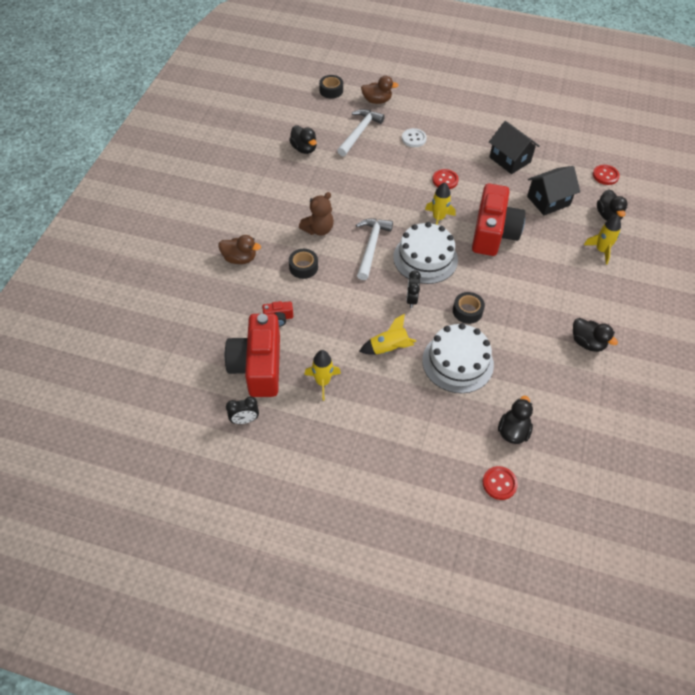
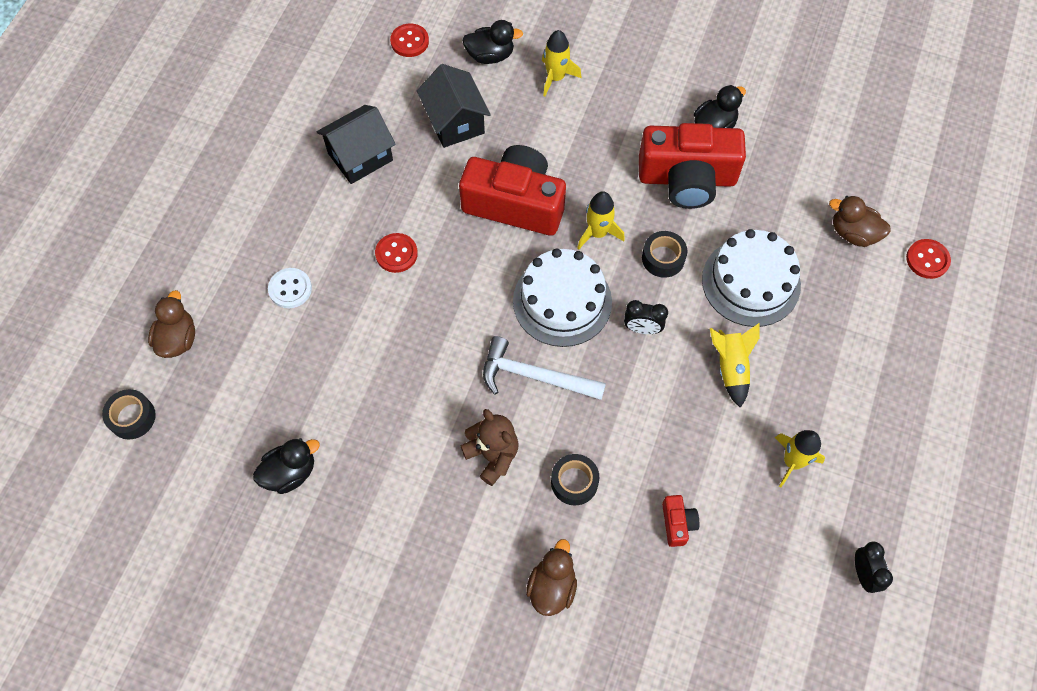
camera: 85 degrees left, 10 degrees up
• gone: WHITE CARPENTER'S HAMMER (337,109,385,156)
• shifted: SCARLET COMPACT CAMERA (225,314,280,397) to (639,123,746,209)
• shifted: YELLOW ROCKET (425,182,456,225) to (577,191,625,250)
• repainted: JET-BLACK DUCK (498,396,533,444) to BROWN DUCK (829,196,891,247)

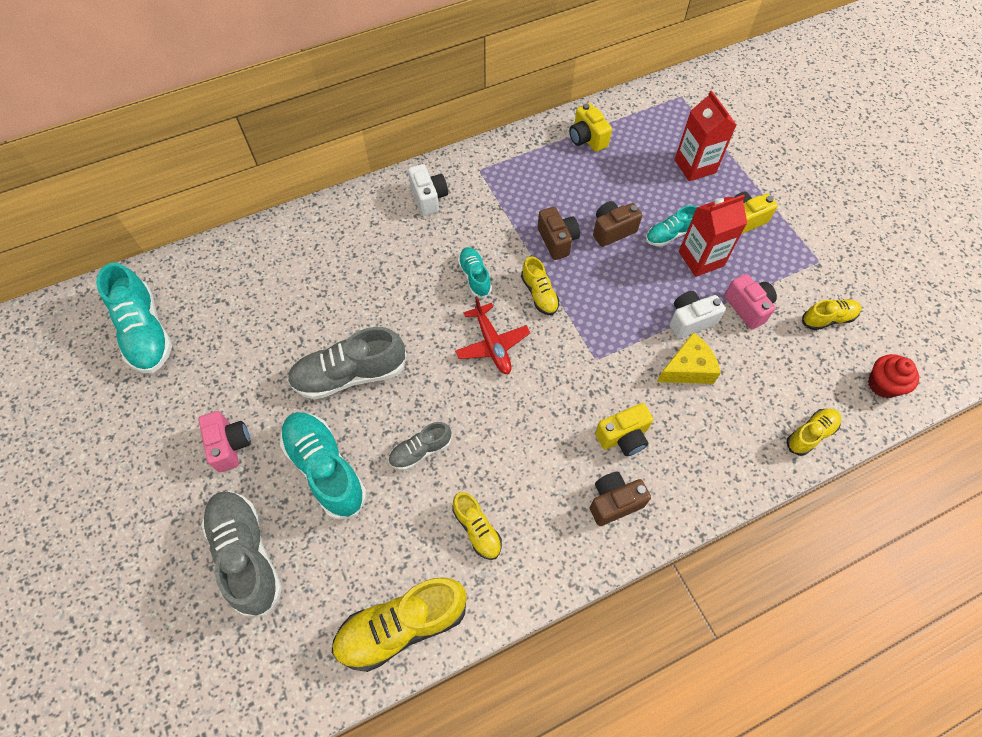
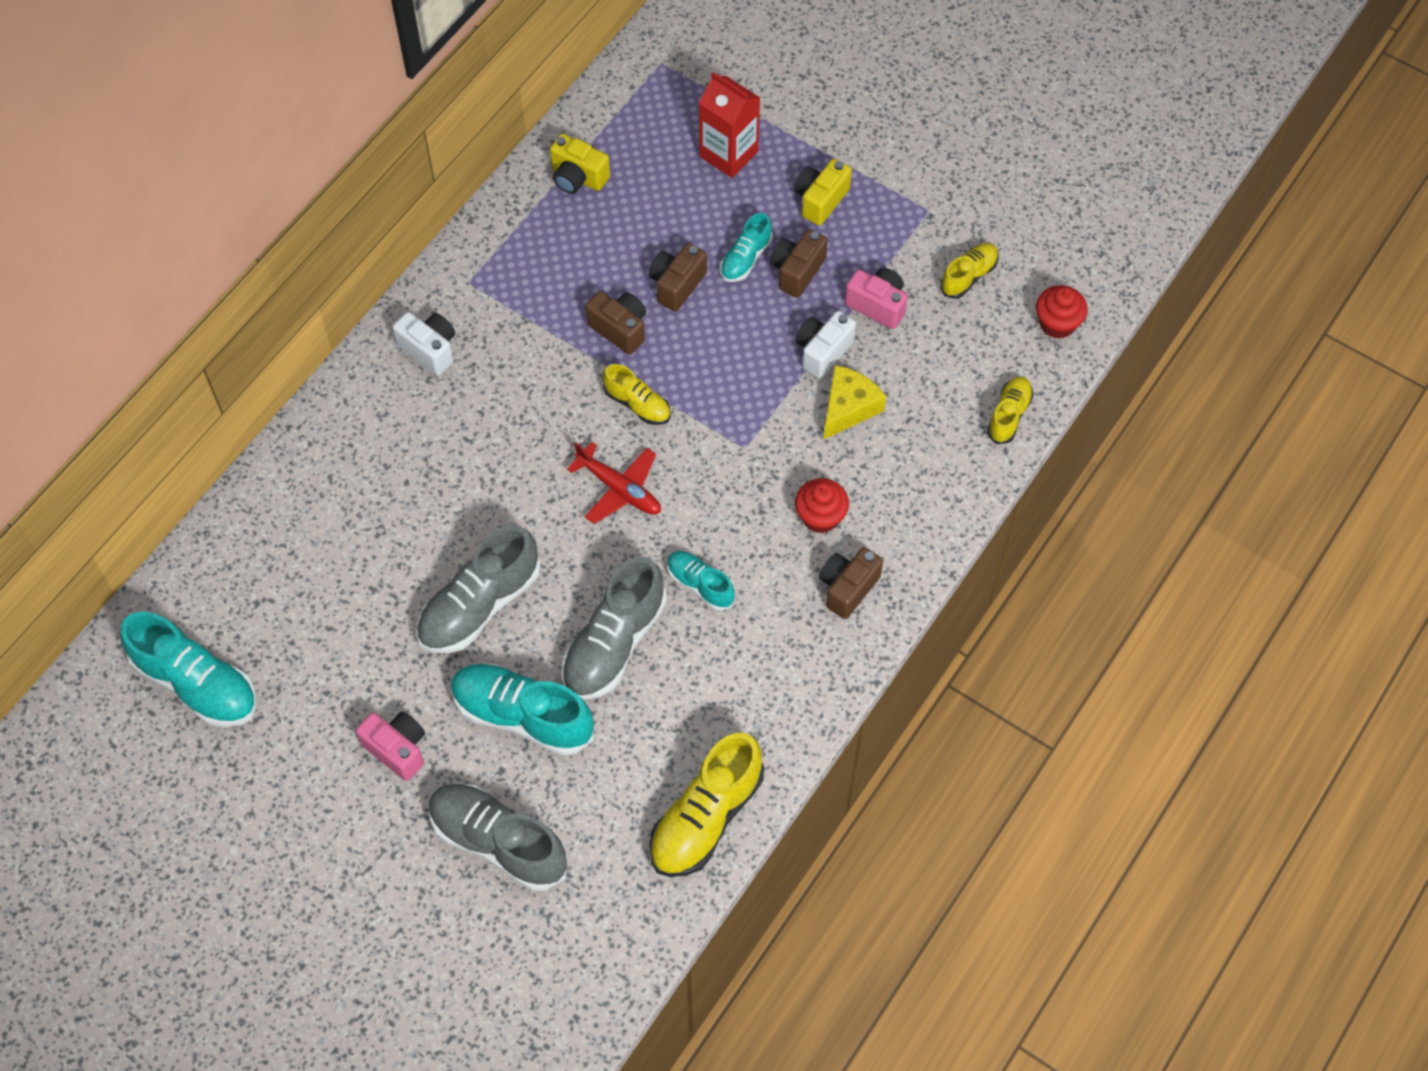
camera: 30 degrees left, 0 degrees up
• gone: YELLOW SNEAKER (452,492,502,560)
• shifted: TEAL SNEAKER (458,247,492,298) to (667,551,735,611)
• swapped: YELLOW COMPACT CAMERA (595,403,653,456) to SCARLET MUFFIN (795,478,849,533)
• swapped: SCARLET MILK CARTON (679,195,747,277) to BROWN COMPACT CAMERA (770,229,828,298)
• scaled: ASH-GREY SNEAKER (388,422,451,470) = (561,557,667,700) x1.82

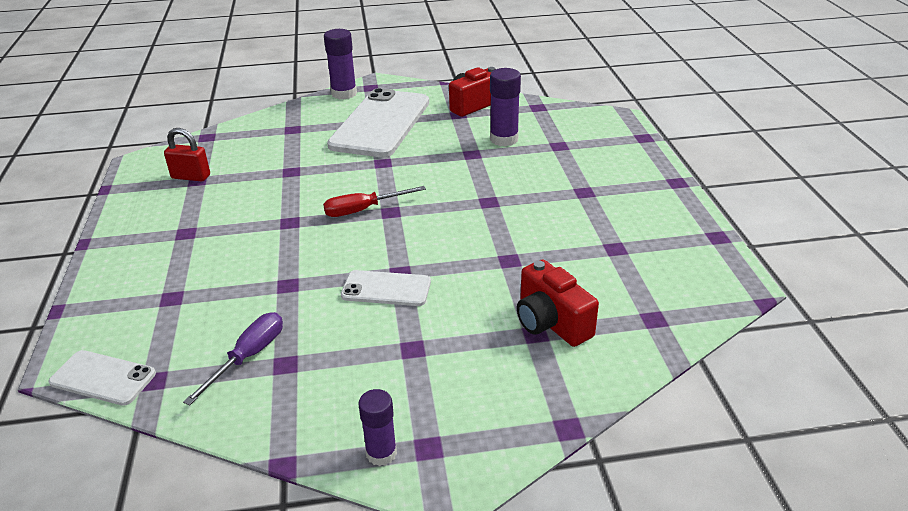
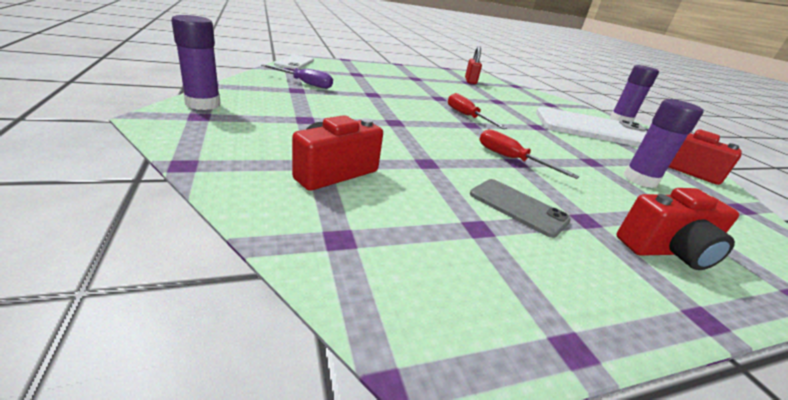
camera: 75 degrees right, 5 degrees down
• gone: WHITE PHONE (341,270,431,306)
• new: ASH-GREY PHONE (470,179,571,238)
• new: SCARLET FLAT SCREWDRIVER (479,129,579,179)
• new: SCARLET COMPACT CAMERA (617,188,739,270)
• scaled: ROYAL PURPLE GLUE STICK (358,389,397,466) = (171,15,221,110) x1.53

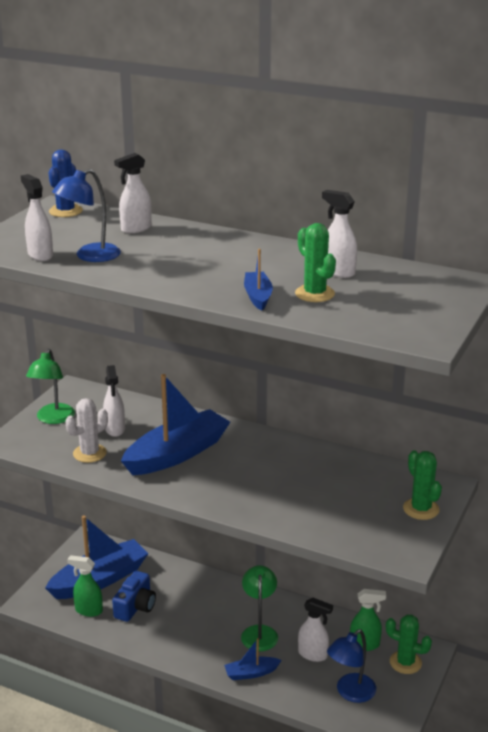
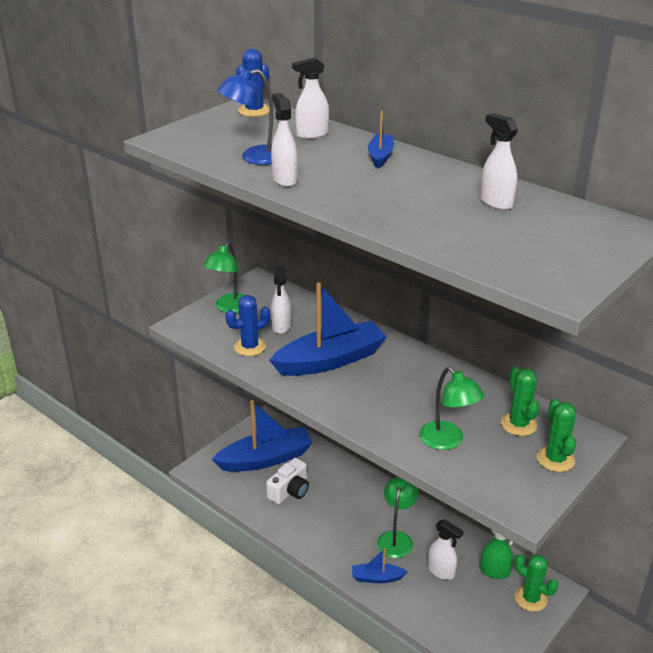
camera: 15 degrees right, 5 degrees up
• gone: LEAF-GREEN SPRAY CLEANER (67,555,103,617)
• gone: ROYAL BLUE READING LAMP (327,629,376,703)
• new: LEAF-GREEN READING LAMP (420,367,484,450)
• shifted: WHITE SPRAY CLEANER (21,174,53,261) to (271,93,298,187)
• shifted: ROYAL BLUE SAILBOAT (244,249,273,311) to (368,110,394,169)
• shifted: LEAF-GREEN CACTUS (295,223,336,302) to (501,366,539,436)
• repainted: WHITE CACTUS (65,398,108,463) to ROYAL BLUE CACTUS (225,295,270,356)
• repainted: ROYAL BLUE COMPACT CAMERA (112,571,156,622) to WHITE COMPACT CAMERA (266,458,309,504)

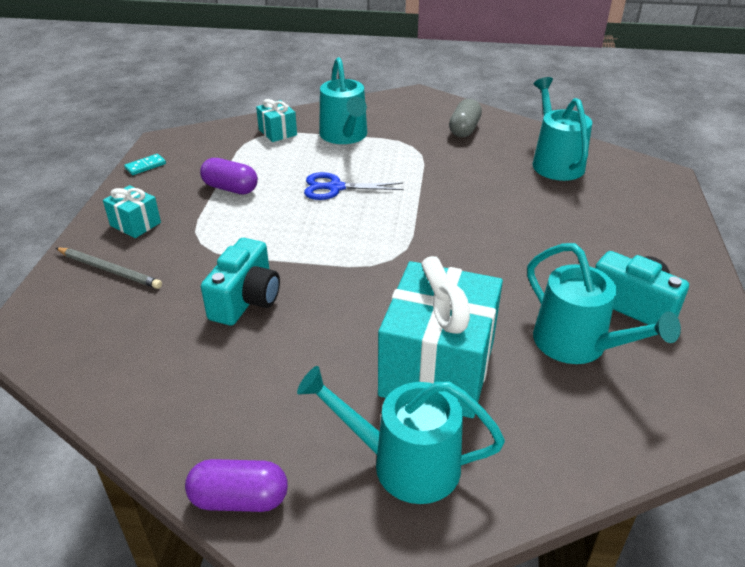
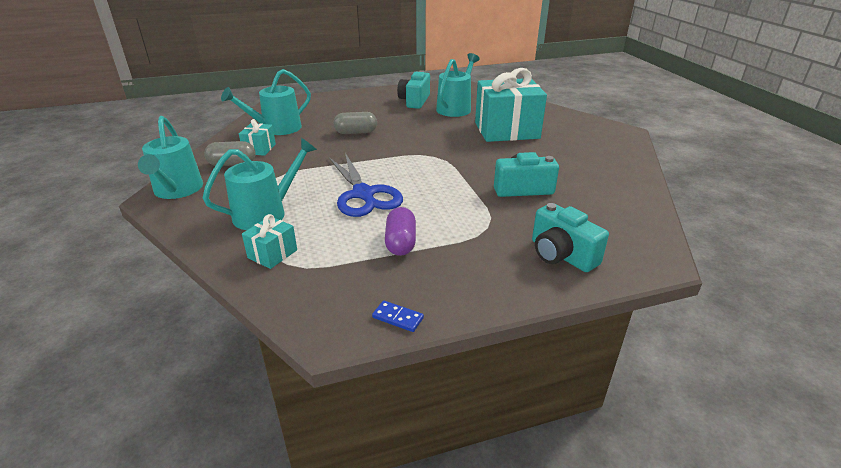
camera: 115 degrees left, 5 degrees down
• gone: ROYAL PURPLE PILL SHAPE (185,459,288,512)
• new: ASH-GREY PILL SHAPE (333,112,377,134)
• shifted: TEAL PRESENT (103,185,161,238) to (239,119,276,156)
• shifted: TEAL WATERING CAN (297,366,505,504) to (138,116,203,199)
• swapped: ASH-GREY WOODEN PENCIL (56,248,162,289) to TEAL COMPACT CAMERA (532,203,609,272)
• repainted: TEAL DOMINO (124,154,166,175) to ROYAL BLUE DOMINO (372,300,424,332)
• scaled: ROYAL BLUE PAIR OF SCISSORS (304,172,403,200) = (329,153,403,217) x1.53

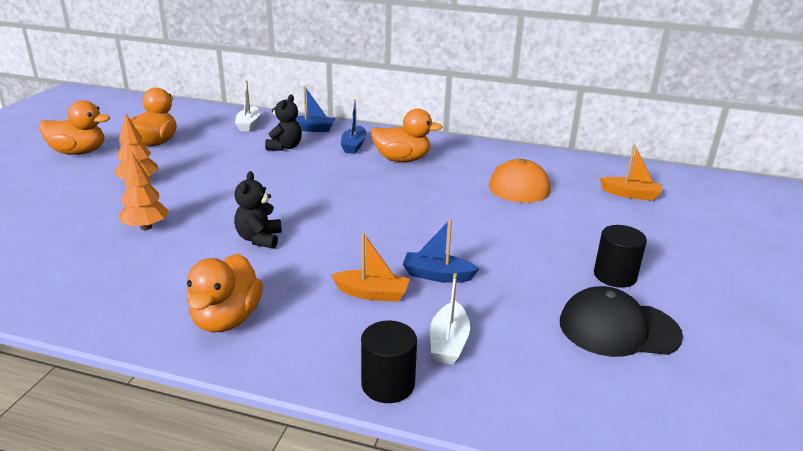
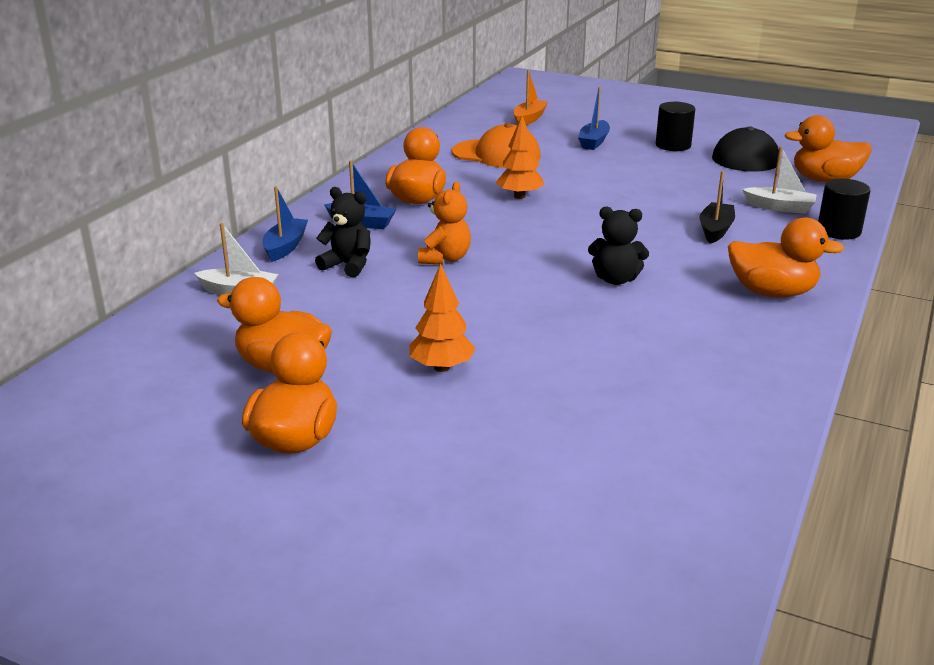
camera: 80 degrees left, 0 degrees up
• new: ORANGE-COLOURED TEDDY BEAR (418,181,471,264)
• new: ORANGE-COLOURED DUCK (785,115,872,182)
• shifted: ORANGE-COLOURED TOY TREE (119,151,169,230) to (496,116,544,199)
• shifted: ROYAL BLUE SAILBOAT (403,219,480,283) to (578,87,610,150)
• repainted: ORANGE-COLOURED SAILBOAT (331,233,410,302) to JET-BLACK SAILBOAT (700,171,735,244)

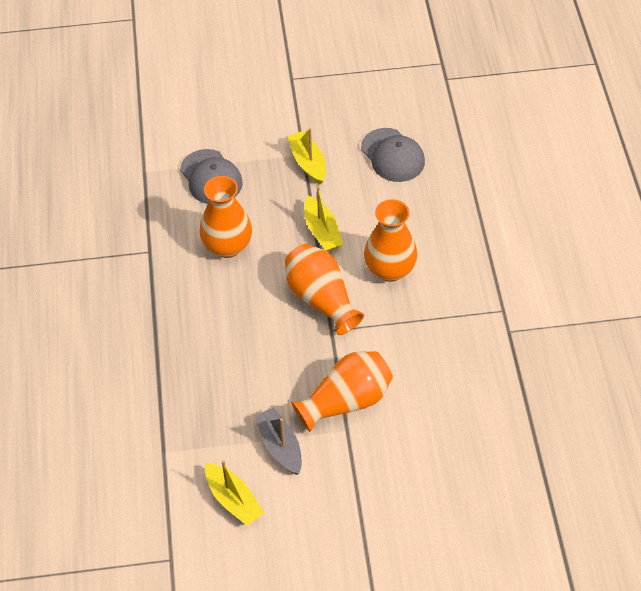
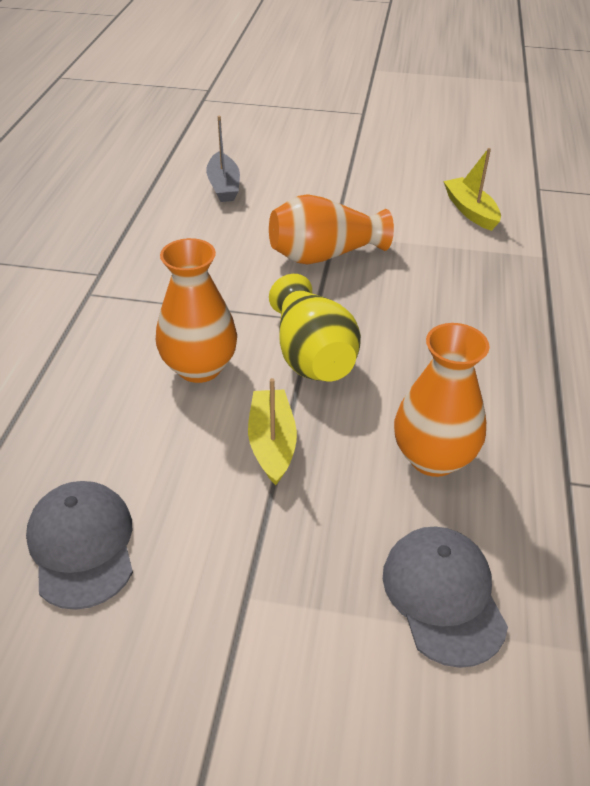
camera: 165 degrees left, 10 degrees down
• gone: YELLOW SAILBOAT (288,128,326,185)
• shifted: ASH-GREY SAILBOAT (255,407,302,475) to (206,116,240,202)
• repainted: ORANGE-COLOURED TALL VASE (285,244,364,335) to YELLOW TALL VASE (269,274,361,381)

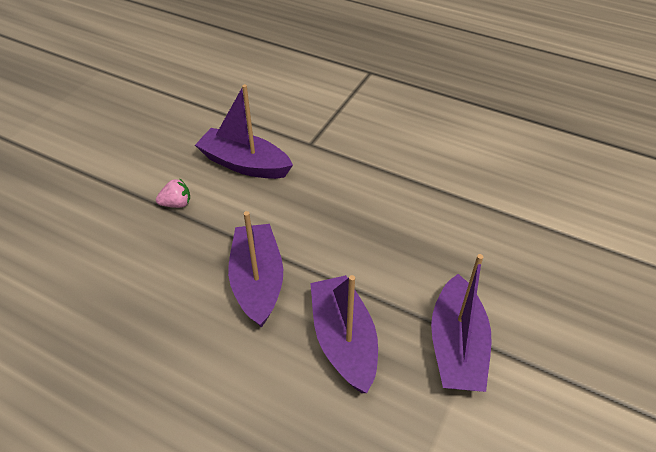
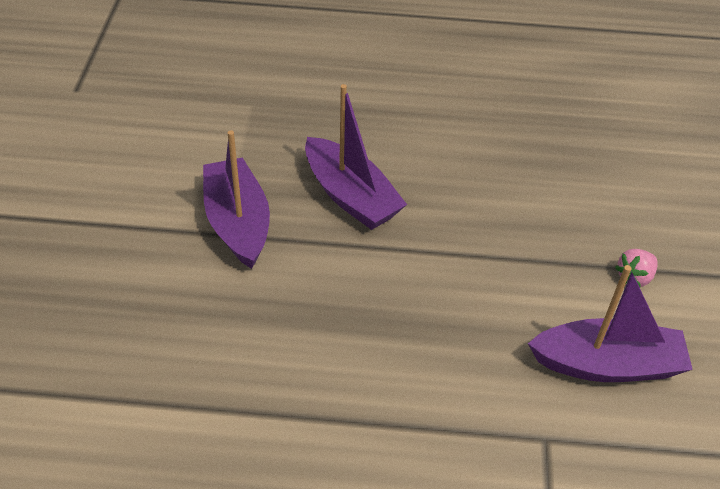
camera: 155 degrees right, 0 degrees up
• gone: ROYAL PURPLE SAILBOAT (228,211,283,328)

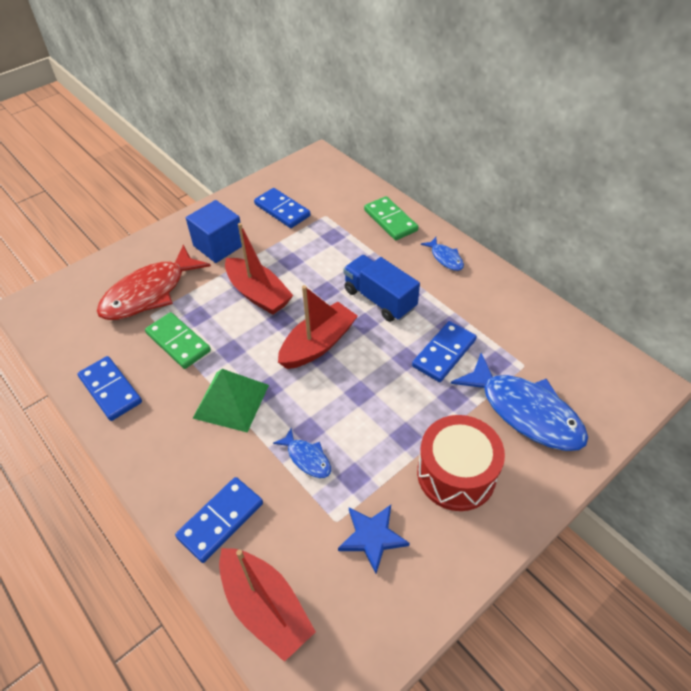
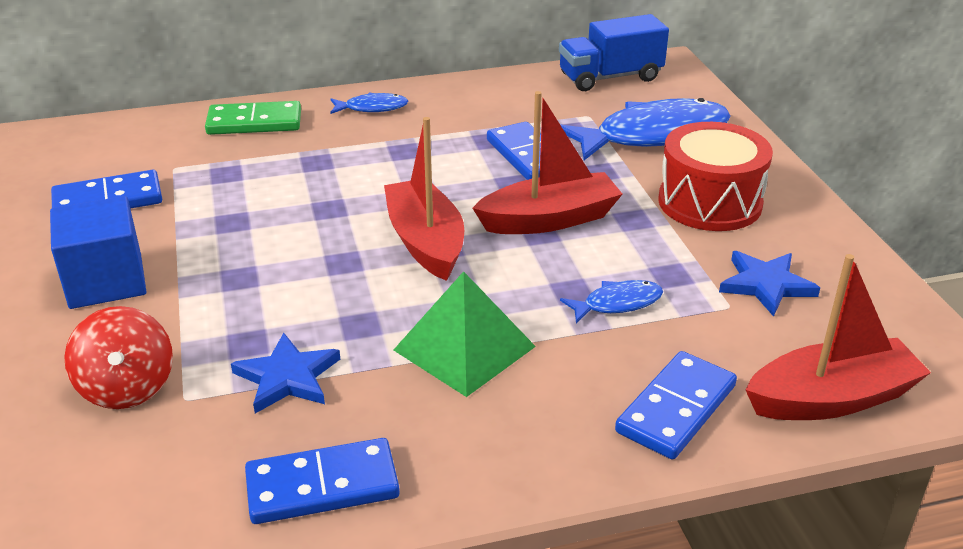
camera: 65 degrees left, 15 degrees down
• shifted: SCARLET SAILBOAT (225,223,293,315) to (473,91,622,234)
• shifted: ROYAL BLUE LORRY (343,255,420,322) to (559,14,669,91)
• swapped: SCARLET TOY FISH (97,245,211,320) to SCARLET TOY TOP (64,306,173,409)
• swapped: LEAF-GREEN DOMINO (145,312,211,369) to ROYAL BLUE STAR (231,333,340,413)
• rotated: ROYAL BLUE DOMINO (175,477,263,563) = (615,351,737,460) 60 degrees clockwise

